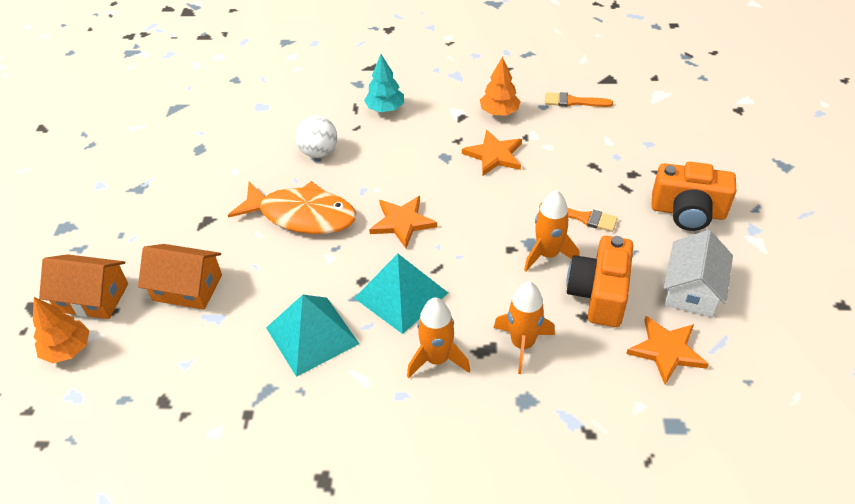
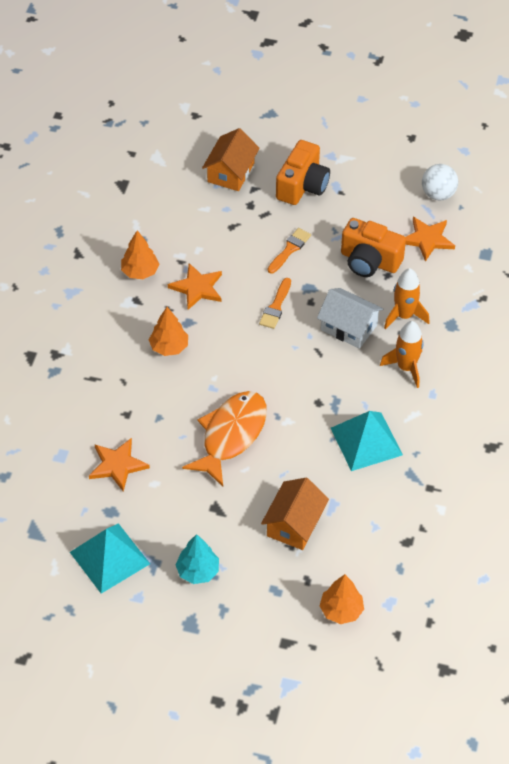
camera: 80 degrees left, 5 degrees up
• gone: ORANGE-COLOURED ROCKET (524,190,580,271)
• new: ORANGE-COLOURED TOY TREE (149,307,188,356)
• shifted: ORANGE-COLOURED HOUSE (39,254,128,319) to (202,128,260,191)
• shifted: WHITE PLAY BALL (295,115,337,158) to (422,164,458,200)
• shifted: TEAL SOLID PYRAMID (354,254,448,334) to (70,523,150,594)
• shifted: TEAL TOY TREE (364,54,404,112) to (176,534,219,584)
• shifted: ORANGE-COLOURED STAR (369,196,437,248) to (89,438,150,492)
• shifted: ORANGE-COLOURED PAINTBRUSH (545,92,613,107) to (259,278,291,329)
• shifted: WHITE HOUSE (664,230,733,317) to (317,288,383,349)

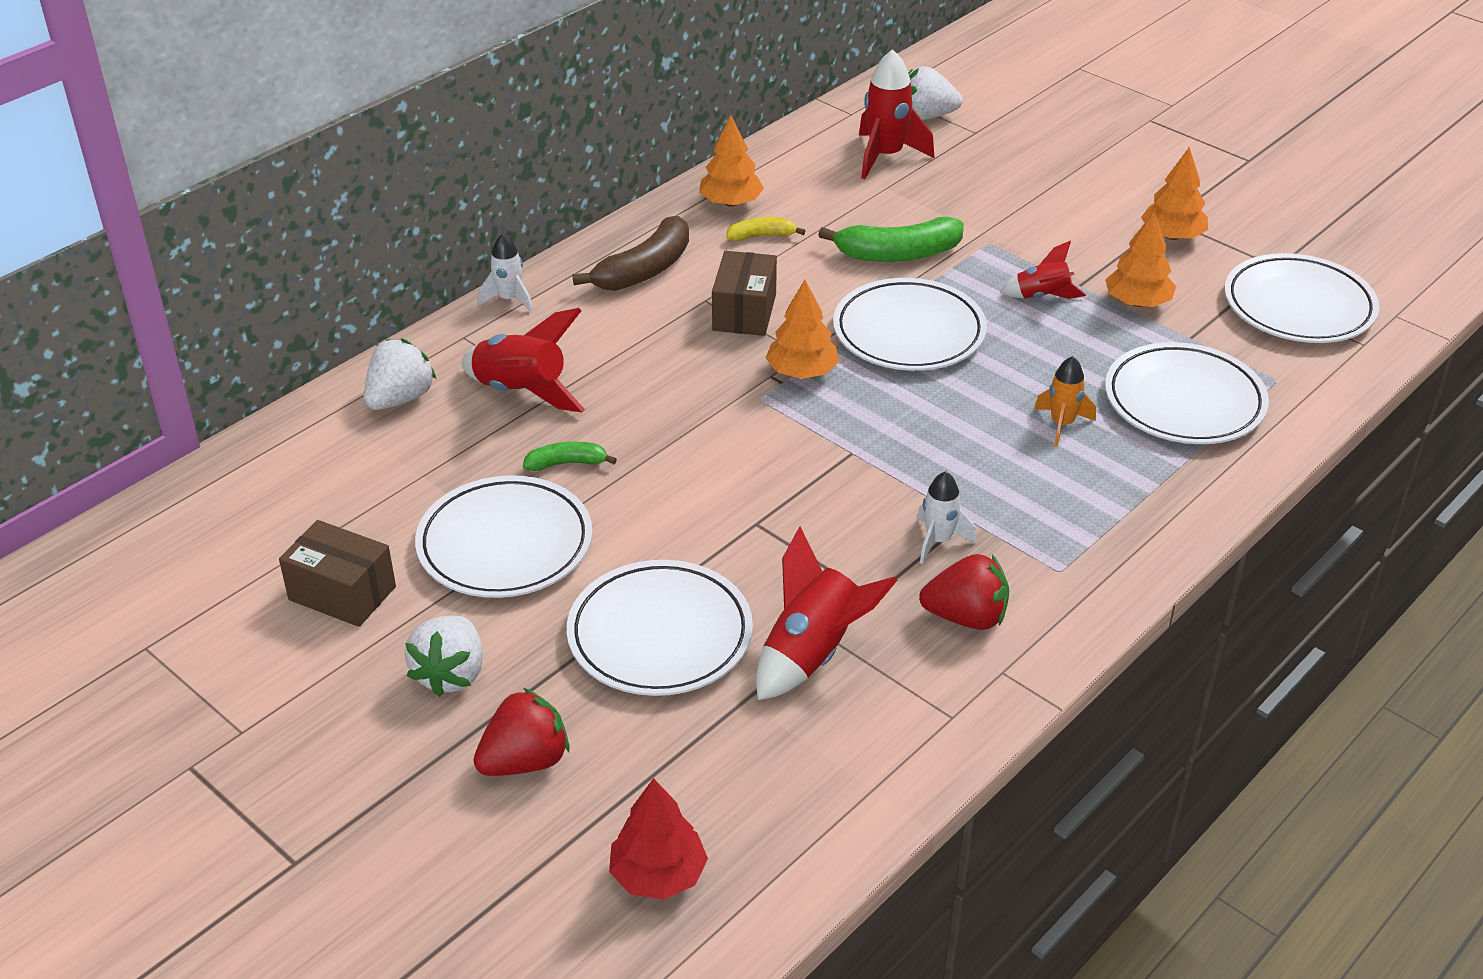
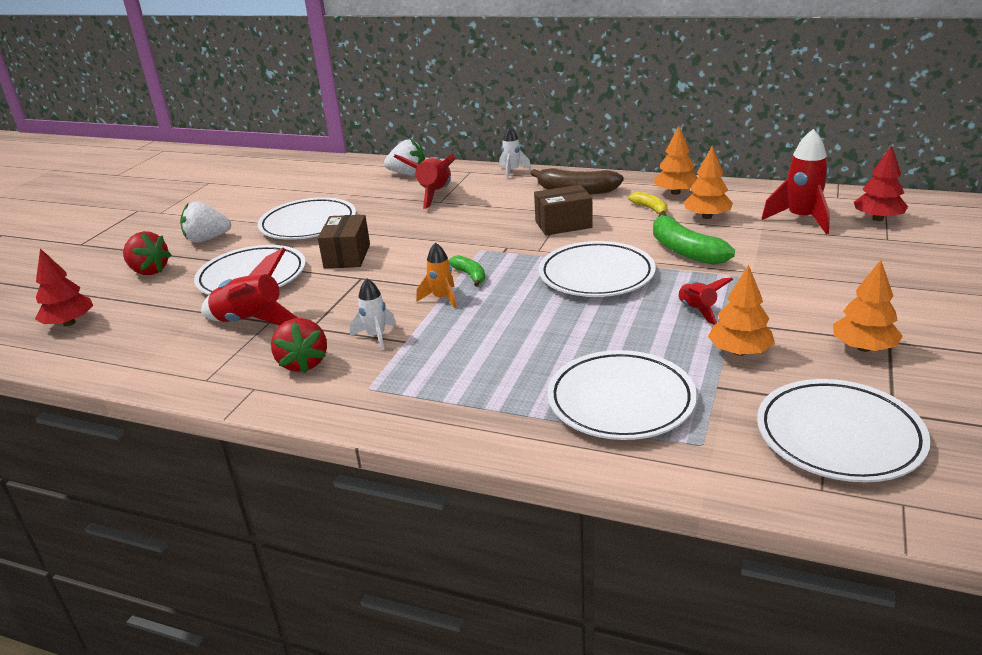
camera: 70 degrees right, 10 degrees down
• shifted: BROWN PARCEL (279,520,396,627) to (318,215,370,268)
• shifted: LEAF-GREEN BANANA (523,442,617,471) to (449,255,485,287)
• shifted: ORANGE-COLOURED TOY TREE (766,280,839,379) to (683,146,733,219)
• shifted: ORANGE-COLOURED ROCKET (1034,356,1096,447) to (417,242,457,309)
• swapped: WHITE BERRY (908,66,963,120) to SCARLET TOY TREE (854,145,908,221)

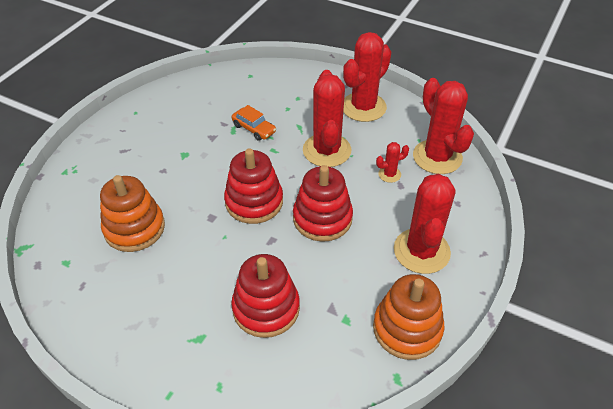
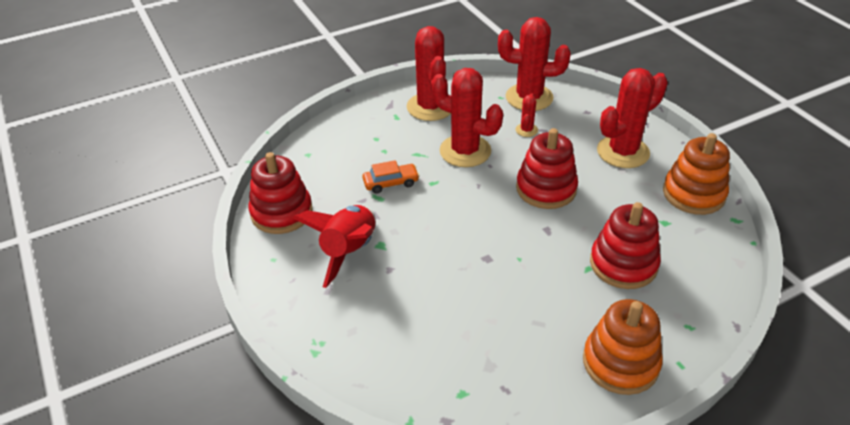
camera: 55 degrees left, 5 degrees down
• new: SCARLET ROCKET (293,205,375,288)
• shifted: ORANGE-COLOURED STACKING TOY (100,175,165,252) to (583,299,663,395)
• shifted: SCARLET STACKING TOY (224,148,283,224) to (249,152,313,234)
• rotated: SCARLET CACTUS (394,174,455,274) = (597,68,668,168) 75 degrees counterclockwise

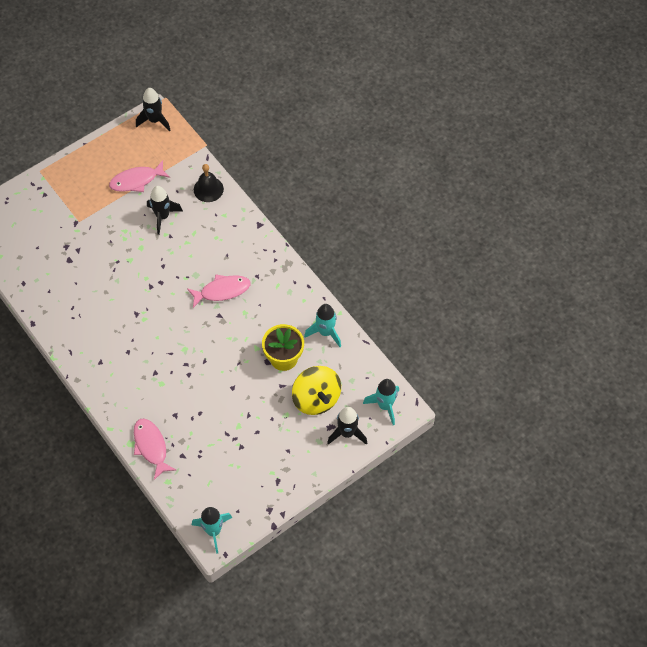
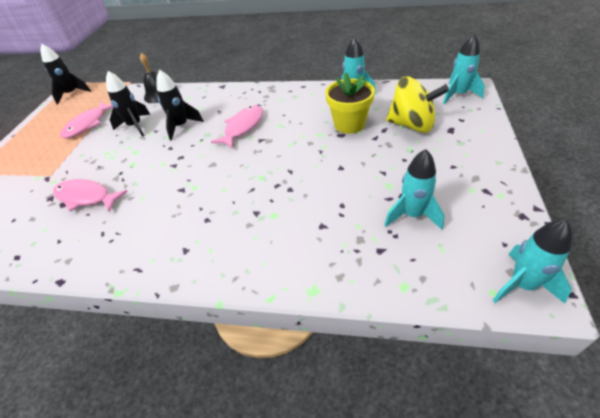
camera: 40 degrees left, 15 degrees down
• new: TEAL ROCKET (384,149,445,229)
• shifted: ROSE-PINK TOY FISH (134,418,176,480) to (53,179,128,212)
• shifted: JET-BLACK ROCKET (327,407,367,445) to (156,70,204,140)

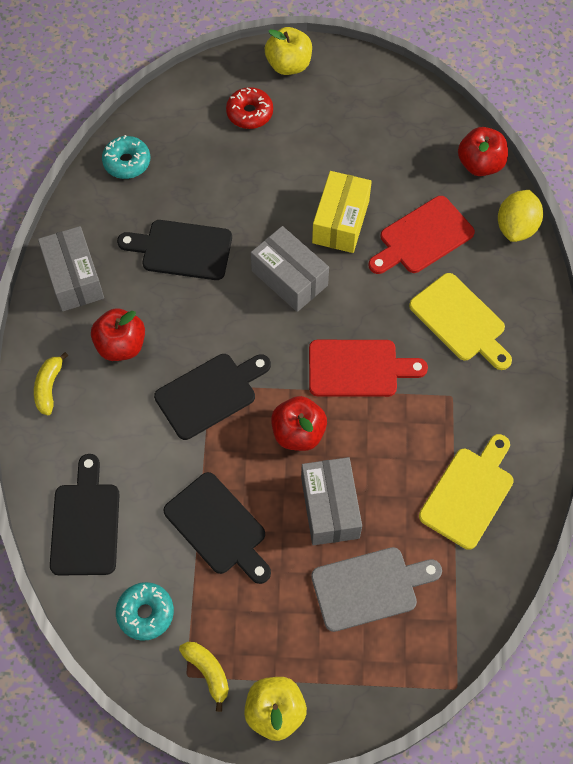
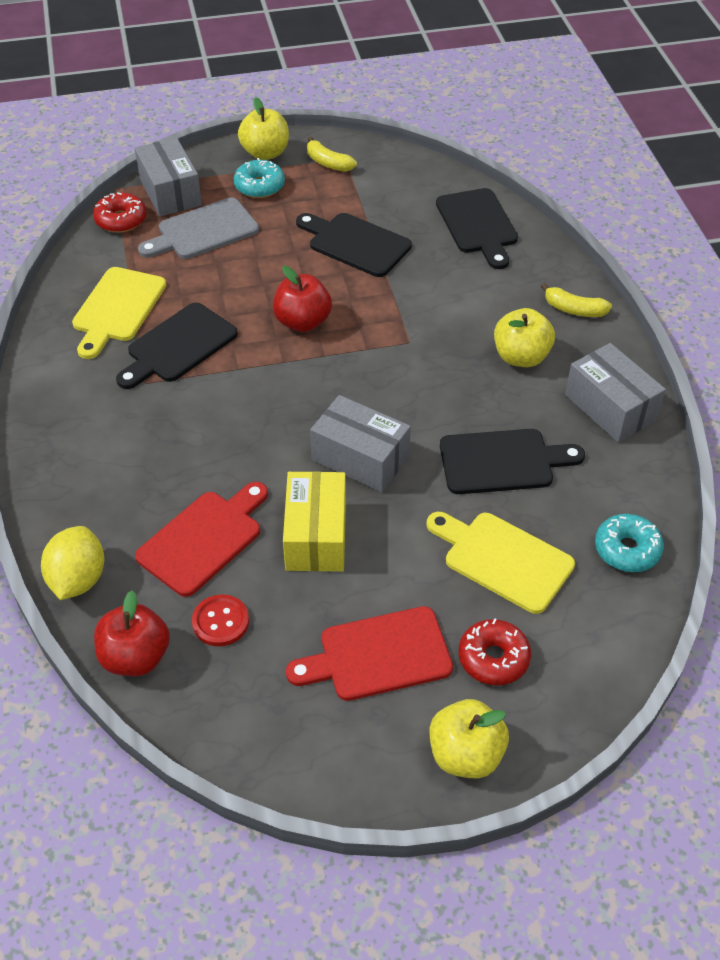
camera: 165 degrees right, 15 degrees down
• new: SCARLET DONUT (93,193,146,233)
• new: SCARLET BUTTON (192,594,249,646)
• shifted: TEAL DONUT (116,582,174,641) to (234,158,285,198)
• shifted: JET-BLACK CHOPPING BOARD (154,354,271,440) to (116,302,238,389)
• shifted: ASH-GREY PARCEL (301,457,362,545) to (135,137,202,216)
• shifted: SCARLET CHOPPING BOARD (309,340,428,397) to (286,606,453,701)
• shifted: YELLOW CHOPPING BOARD (409,273,512,370) to (427,512,575,614)
• repainted: SCARLET TOY APPLE (91,309,145,361) to YELLOW TOY APPLE (494,308,555,367)
• rotated: YELLOW BANANA (34,352,68,415) = (541,283,612,317) 120 degrees clockwise

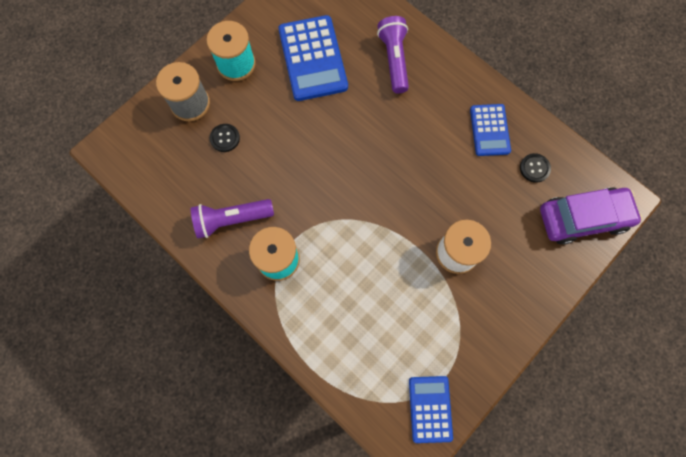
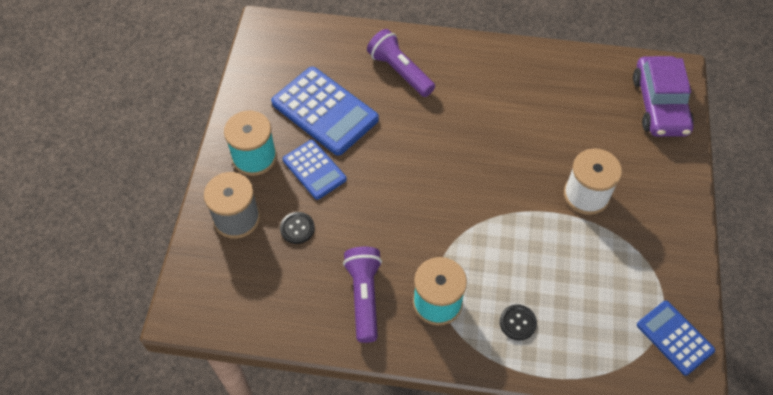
camera: 35 degrees left, 15 degrees down
• shifted: ROYAL BLUE CALCULATOR (470,104,511,156) to (283,140,347,200)
• shifted: JET-BLACK BUTTON (520,153,551,183) to (500,304,537,341)
• rotated: ROYAL PURPLE TORCH (191,199,274,238) = (343,247,382,343) 135 degrees clockwise
• rotated: ROYAL PURPLE CAR (540,187,642,245) = (633,56,694,137) 135 degrees clockwise

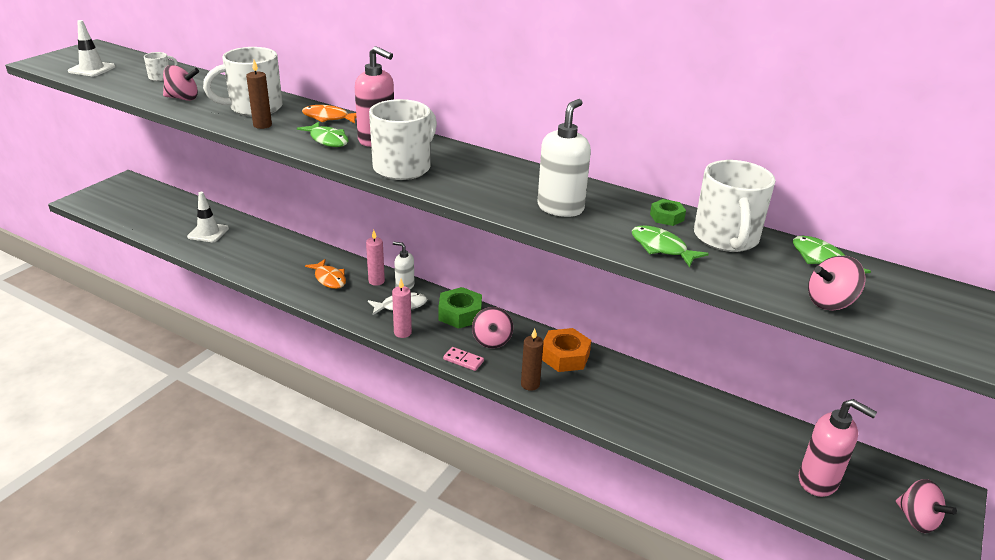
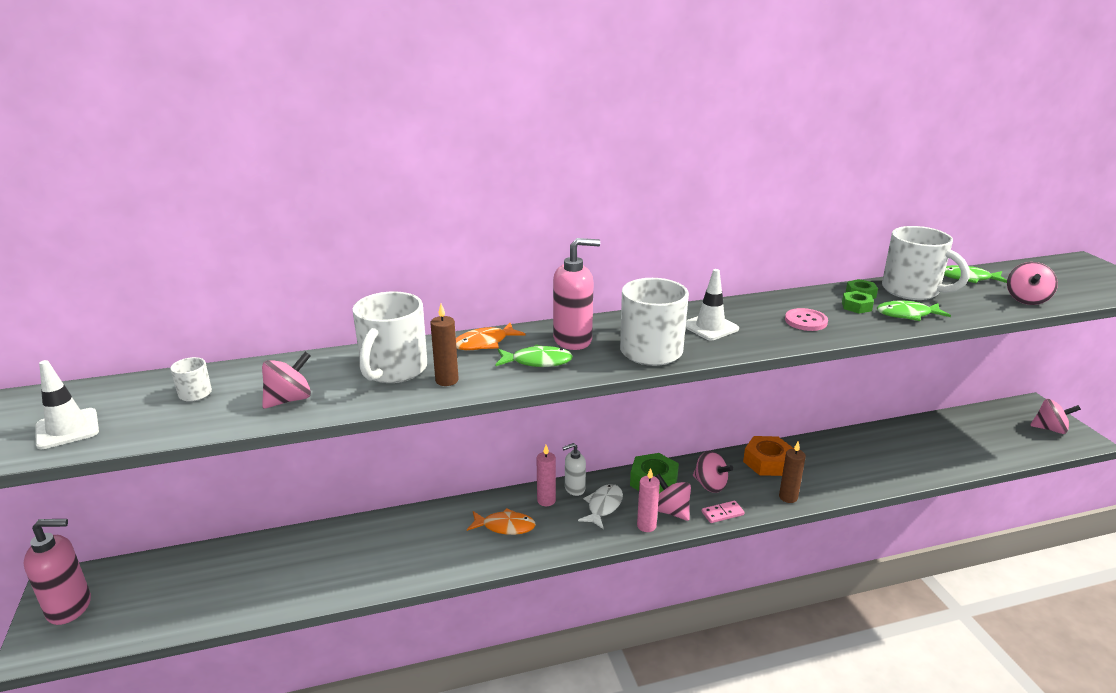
camera: 45 degrees left, 5 degrees down
• new: ROSE-PINK TOY TOP (655,474,691,521)
• new: LEAF-GREEN HEXAGON NUT (842,291,874,313)
• shifted: WHITE ROAD CONE (187,192,229,242) to (686,269,739,340)
• shifted: ROSE-PINK SOAP PUMP (799,399,877,497) to (24,519,91,625)
• swapped: WHITE SOAP PUMP (538,99,591,217) to ROSE-PINK BUTTON (785,308,828,331)

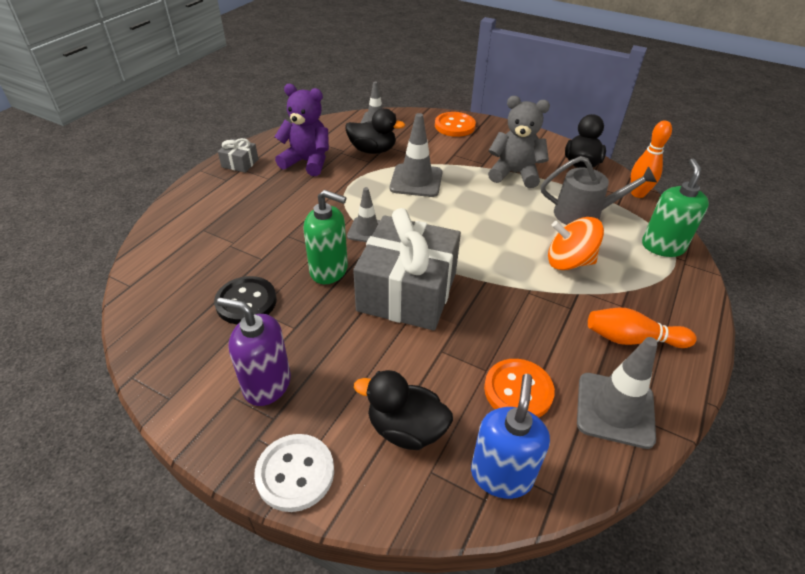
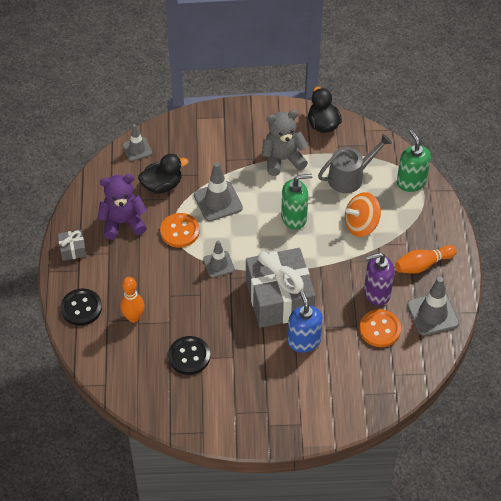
camera: 30 degrees left, 10 degrees up
• gone: WHITE BUTTON (254,434,334,512)
• gone: JET-BLACK DUCK (354,370,453,450)
• new: JET-BLACK BUTTON (61,289,102,326)
• shifted: ROYAL PURPLE SOAP PUMP (217,298,291,406) to (364,252,394,306)
• shifted: LEAF-GREEN SOAP PUMP (304,190,348,284) to (281,174,312,230)
• shifted: ORANGE-COLOURED BUTTON (435,112,476,137) to (160,213,200,248)
• shifted: ROYAL BLUE SOAP PUMP (471,374,550,499) to (288,290,323,353)
• shifted: ORANGE-COLOURED BOWLING PIN (631,120,672,198) to (120,277,144,323)

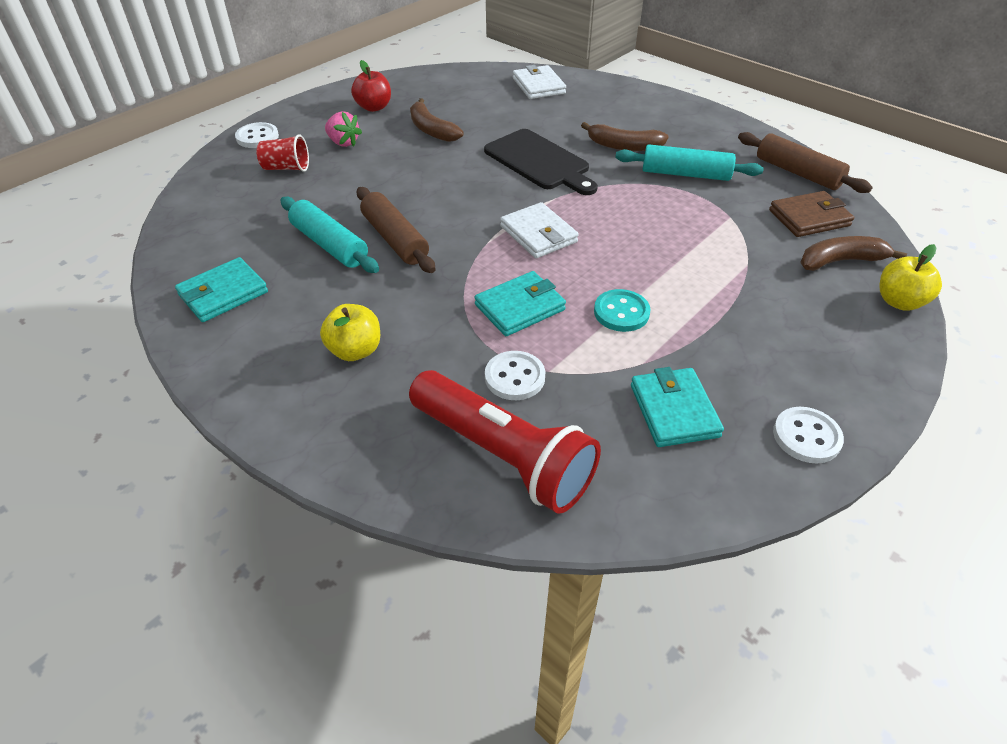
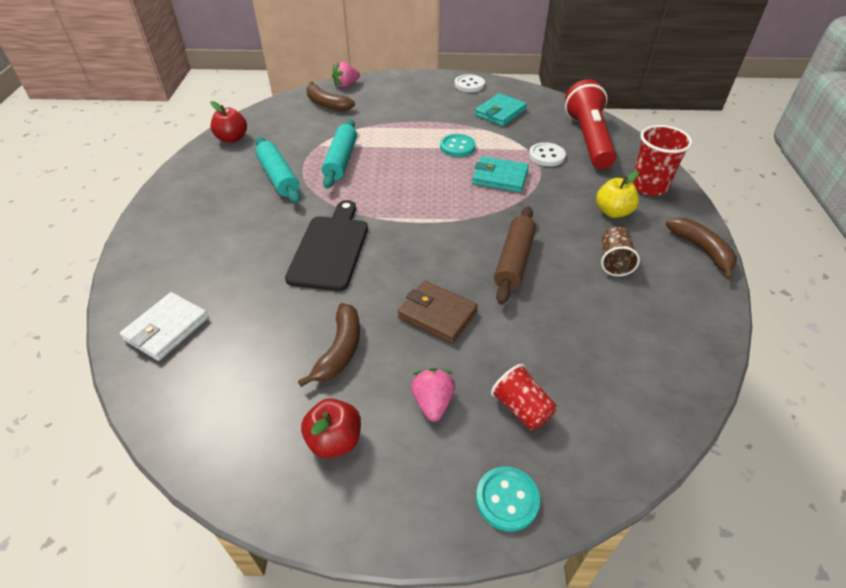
camera: 130 degrees left, 0 degrees up
• gone: TEAL CARD WALLET (175,257,268,322)
• gone: WHITE CARD WALLET (500,202,579,258)
• new: BROWN CUP (601,227,640,276)
• new: SCARLET CUP (632,125,693,196)
• shifted: TEAL ROLLING PIN (280,197,379,273) to (322,119,357,189)
• shifted: BROWN BANANA (581,122,669,151) to (666,218,737,280)
• shifted: BROWN CARD WALLET (769,191,854,237) to (398,281,478,344)
• swapped: BROWN ROLLING PIN (738,132,873,193) to SCARLET TOY APPLE (210,101,247,143)
• swapped: YELLOW TOY APPLE (879,244,942,311) to ROSE-PINK BERRY (332,61,360,87)
• repainted: WHITE BUTTON (235,122,279,148) to TEAL BUTTON (476,466,540,532)

